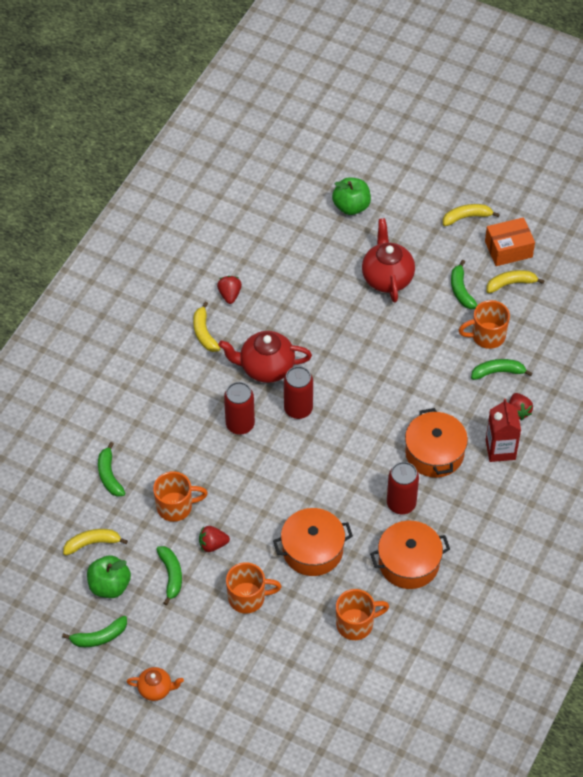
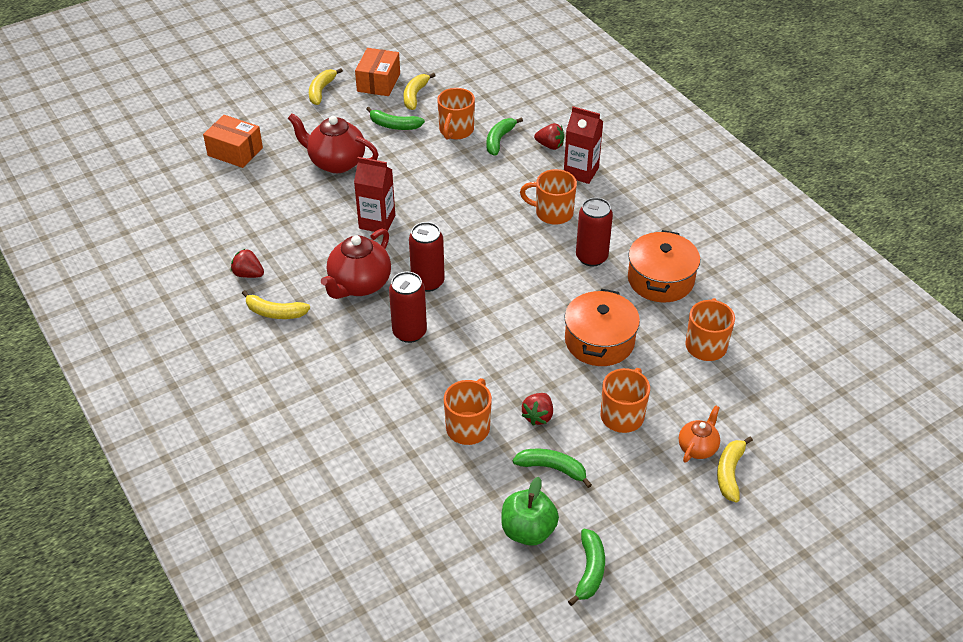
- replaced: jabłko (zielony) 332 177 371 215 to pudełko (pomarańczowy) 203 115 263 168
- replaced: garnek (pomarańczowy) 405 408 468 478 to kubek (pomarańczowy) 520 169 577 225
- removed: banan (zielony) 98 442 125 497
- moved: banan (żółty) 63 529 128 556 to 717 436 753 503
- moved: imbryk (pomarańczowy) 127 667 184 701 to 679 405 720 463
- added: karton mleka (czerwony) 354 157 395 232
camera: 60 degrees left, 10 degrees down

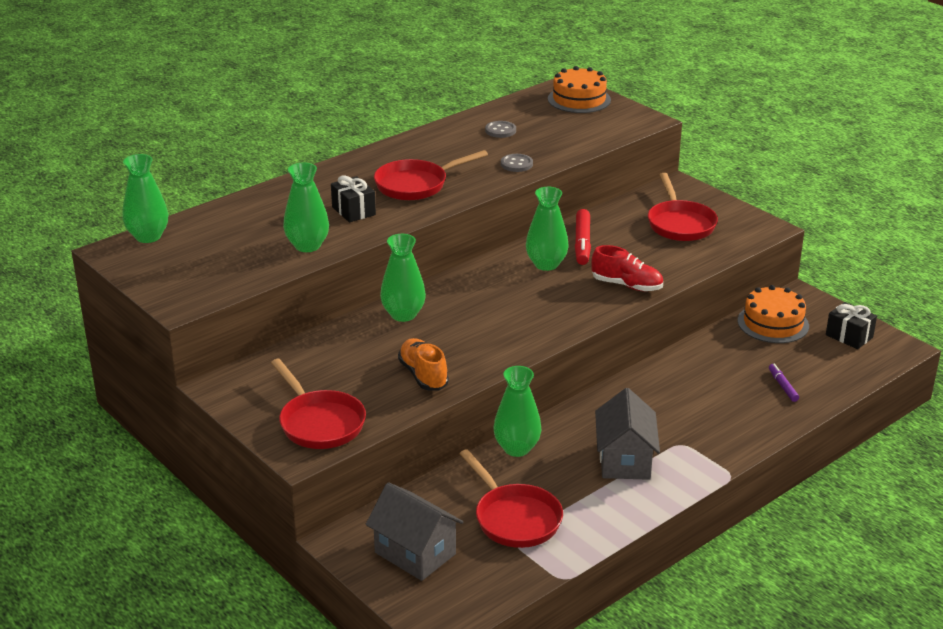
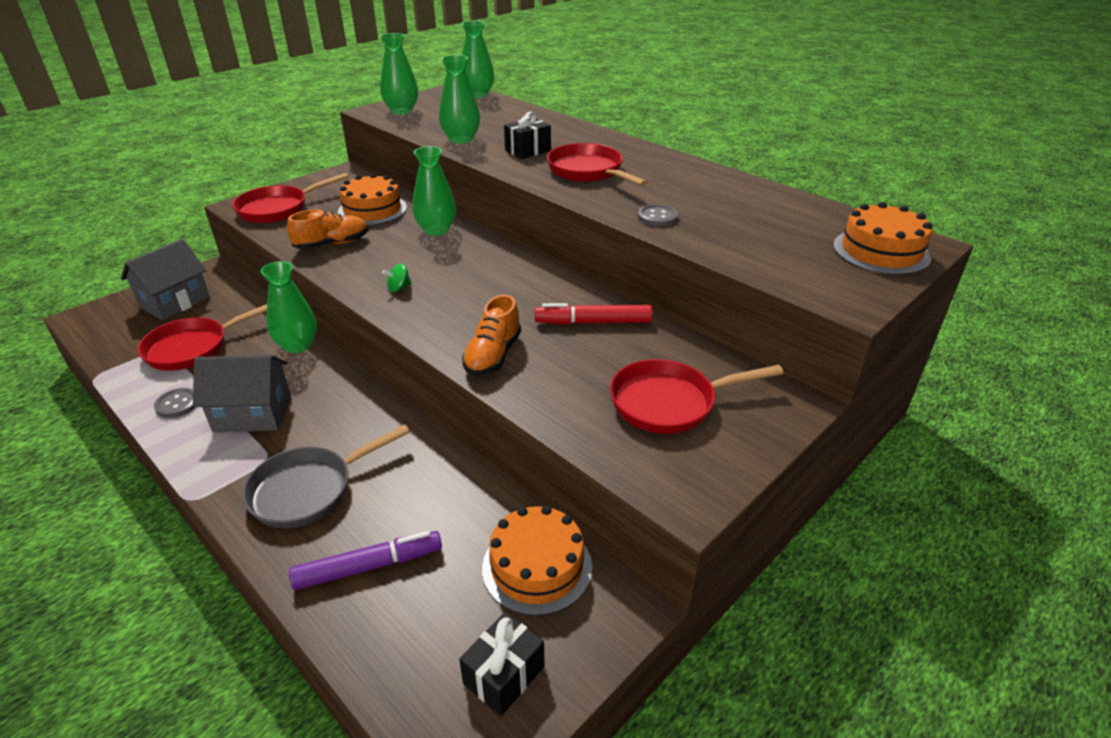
- moved: guzik (szary) 485 121 516 138 to 154 388 195 418
- moved: wazon (zielony) 526 187 568 271 to 380 33 418 114
- recoloured: but (czerwony) 591 245 663 291 to but (pomarańczowy) 462 295 521 375
- resized: flamaster (fioletowy) 769 363 799 402 = 289 531 442 590 x1.75
- added: tort (pomarańczowy) 338 173 407 225
- added: bączek (zielony) 382 263 412 292
- added: patelnia (szary) 242 424 410 528
camera: 85 degrees right, 5 degrees up

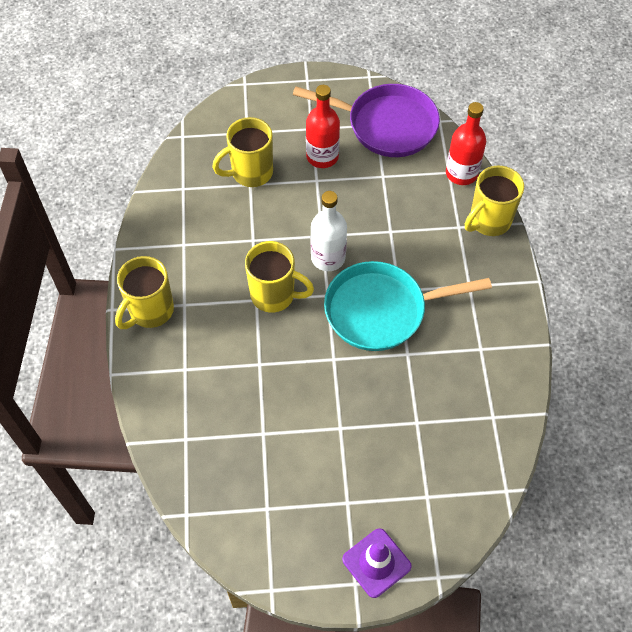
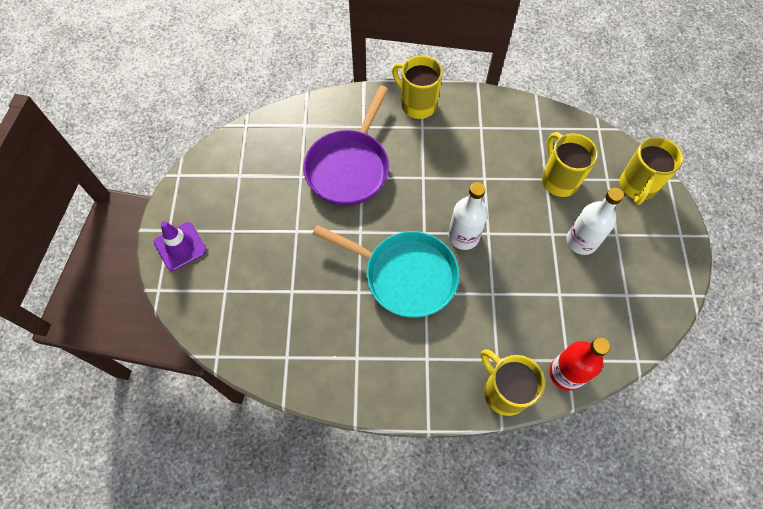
- moved: patelnia (fioletowy) 293 84 440 157 to 303 86 389 206
- recoloured: butelka (czerwony) 306 85 340 168 to butelka (biały) 567 188 623 255
- moved: kubek (żółty) 245 241 314 313 to 620 137 683 205
- turned: patelnia (turkusowy) 324 261 492 351 = 313 225 460 318 120 degrees clockwise
camera: 95 degrees right, 5 degrees up

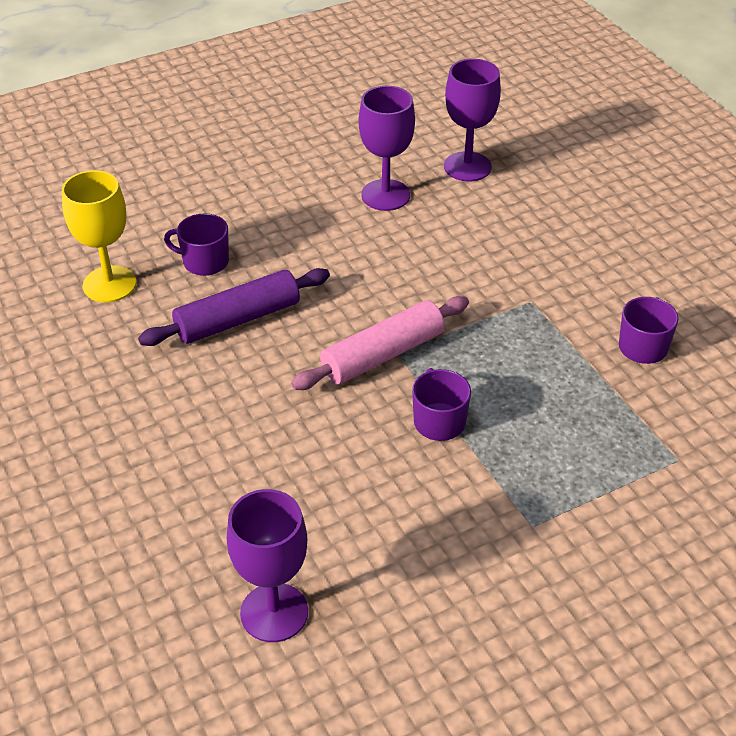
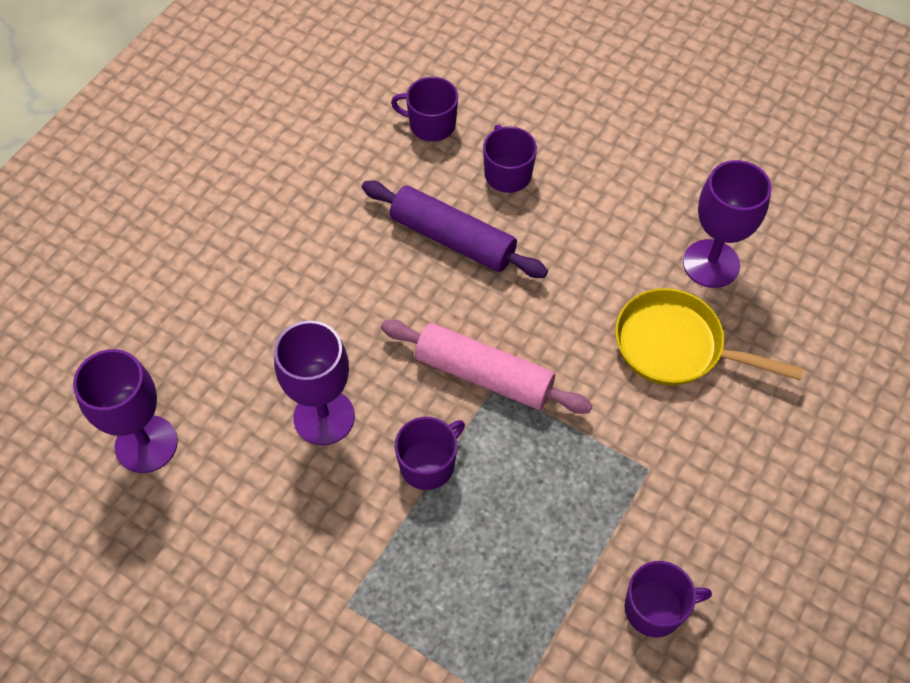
- moved: kielich (fioletowy) 444 59 501 181 to 274 321 355 445
- replaced: kielich (żółty) 62 170 136 302 to kubek (fioletowy) 391 77 458 142
- added: patelnia (żółty) 615 288 804 386
camera: 60 degrees right, 15 degrees up

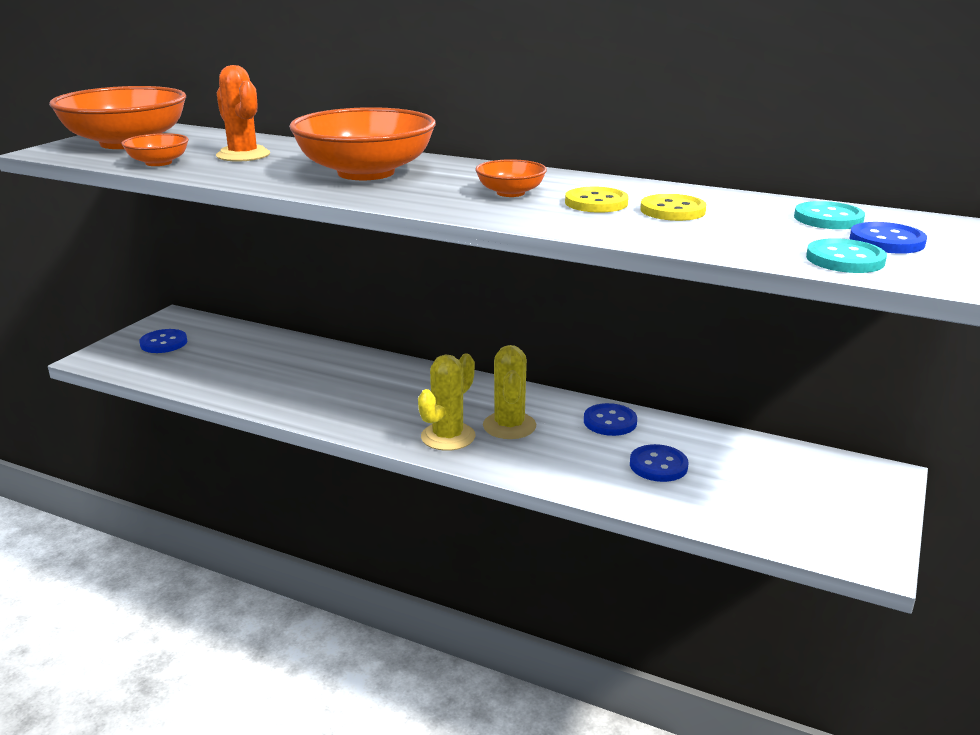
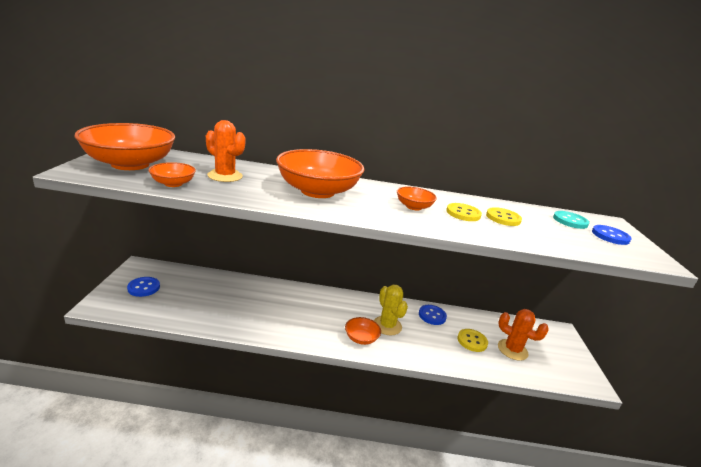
- removed: guzik (turkusowy) 806 238 887 273
- replaced: kaktus (żółty) 418 354 475 451 to miska (pomarańczowy) 345 317 381 345
- recoloured: guzik (niebieski) 630 444 689 482 to guzik (żółty) 457 329 488 352
- added: kaktus (pomarańczowy) 498 309 549 361
camera: 25 degrees left, 0 degrees up

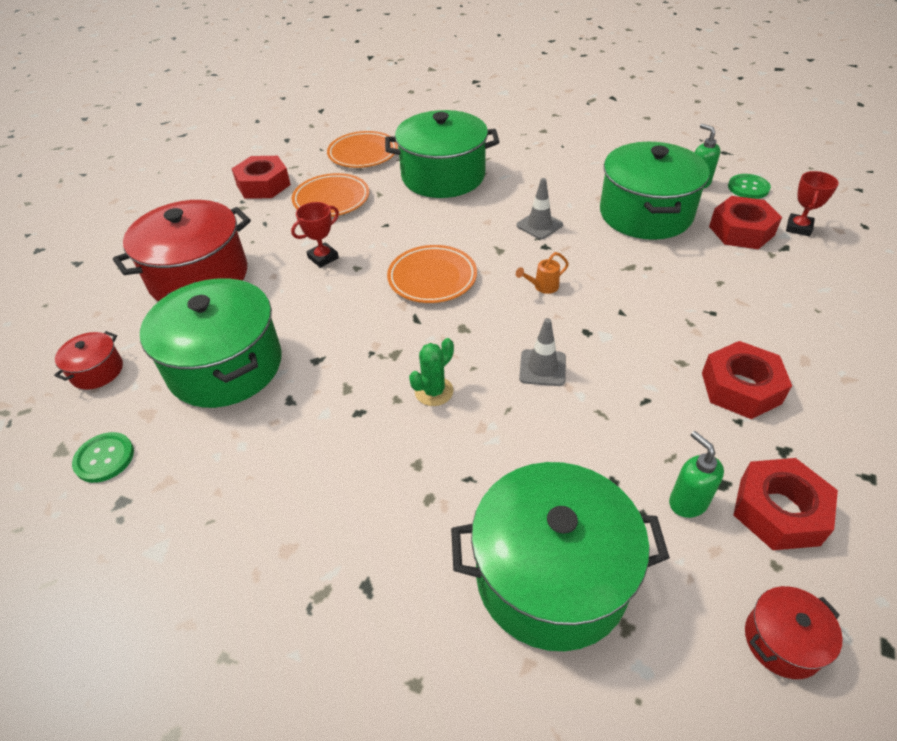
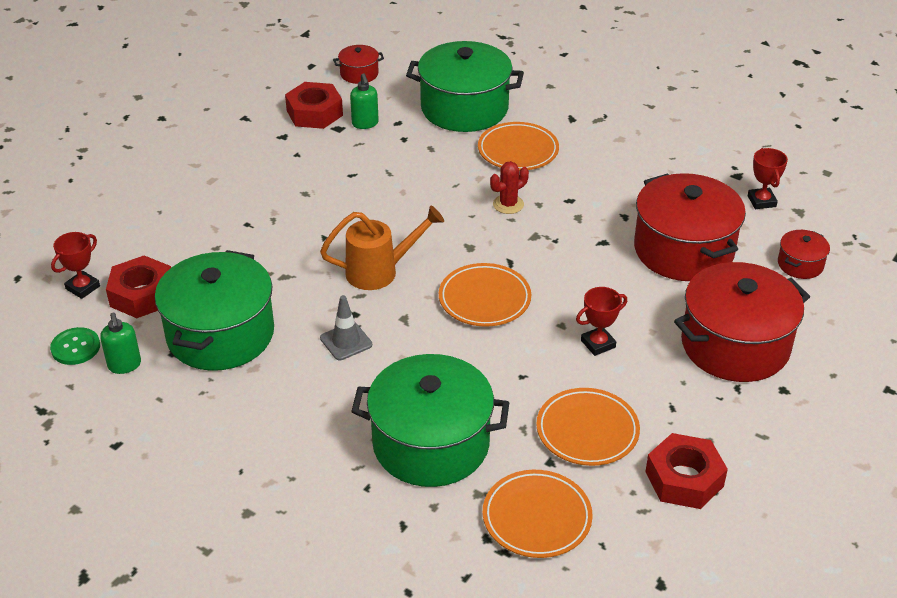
- resized: konewka (pomarańczowy) 516 252 569 294 = 320 205 444 290 x2.09
- recoloured: garnek (zielony) 140 278 282 408 to garnek (czerwony) 634 173 746 281
- removed: pachołek (szary) 519 318 566 386
- recoloured: kaktus (zielony) 409 338 454 406 to kaktus (czerwony) 490 161 529 214
- removed: nakrętka (czerwony) 702 341 792 419
- replaced: guzik (zielony) 72 432 134 483 to puchar (czerwony) 748 148 788 209
- added: talerz (pomarańczowy) 478 122 559 170
camera: 170 degrees left, 5 degrees down

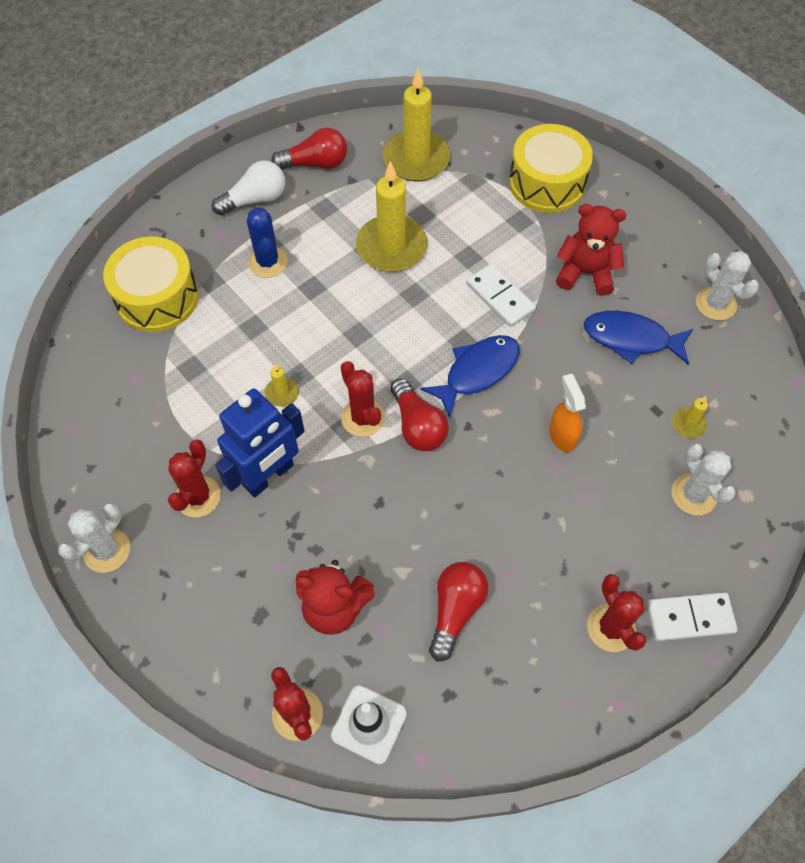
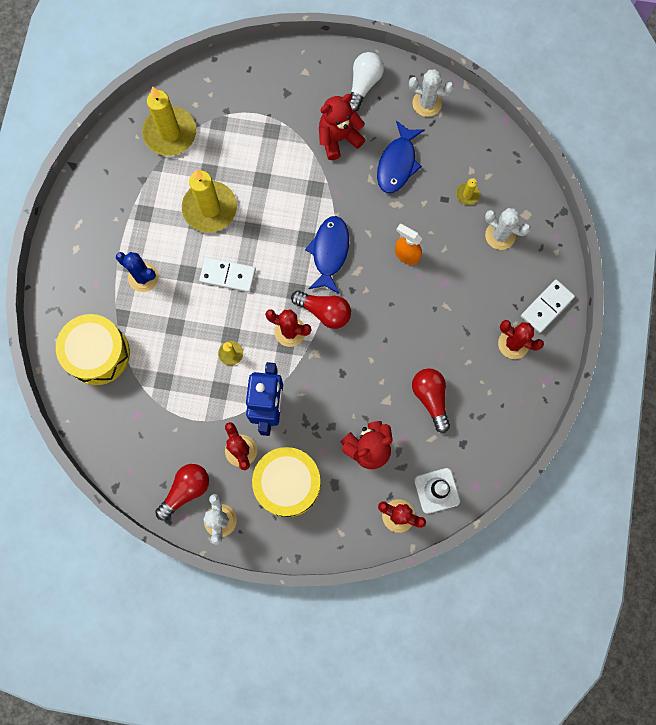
- moved: bęben (żółty) 509 124 593 213 to 252 447 321 517
- moved: żarówka (czerwony) 271 128 347 169 to 155 464 209 521
- moved: żarówka (biały) 212 160 285 216 to 349 52 384 111
- moved: kostka domina (biały) 466 263 536 327 to 199 257 256 292
- turned: ryba (niebieski) 584 311 693 365 = 377 121 425 193 45 degrees counterclockwise
camera: 40 degrees left, 15 degrees up

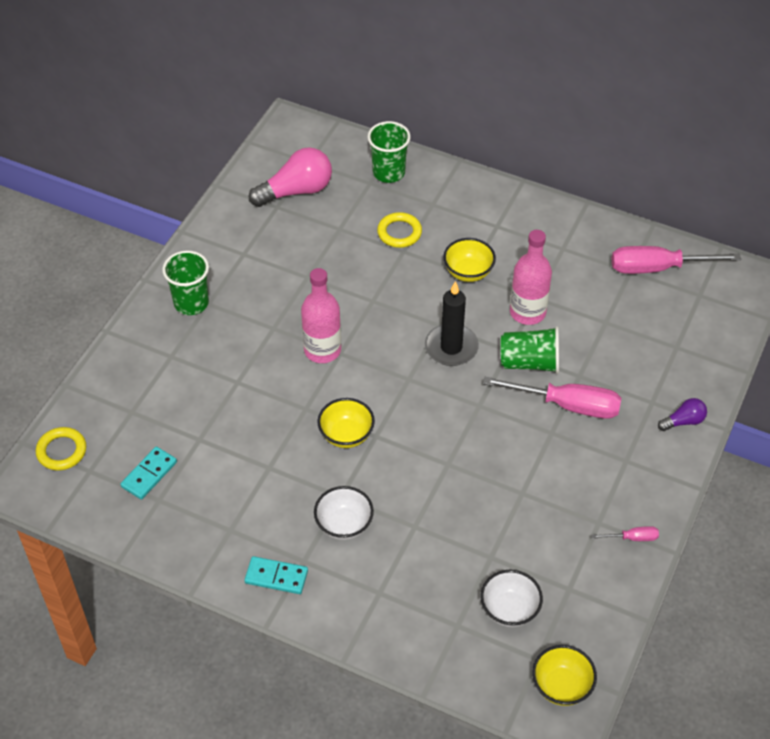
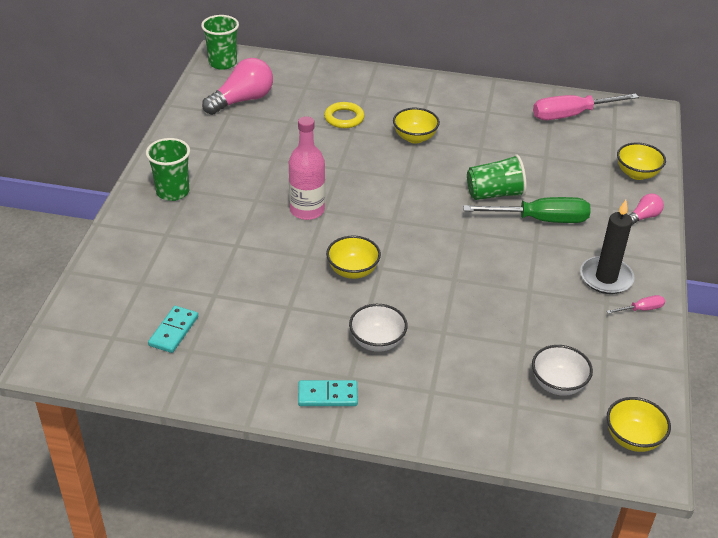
- moved: szklanka (zielony) 367 121 411 183 to 201 15 239 70
- removed: butelka (różowy) 510 230 552 325
- moved: świeca (czarny) 425 281 479 366 to 580 200 635 294
- recoloured: śrubokręt (różowy) 483 377 621 419 to śrubokręt (zielony) 463 197 591 223
- recoloured: żarówka (fioletowy) 658 398 707 431 to żarówka (różowy) 629 193 664 225
- removed: pierścień (żółty) 36 427 86 470
- added: miska (żółty) 617 142 666 180
camera: 15 degrees left, 10 degrees down

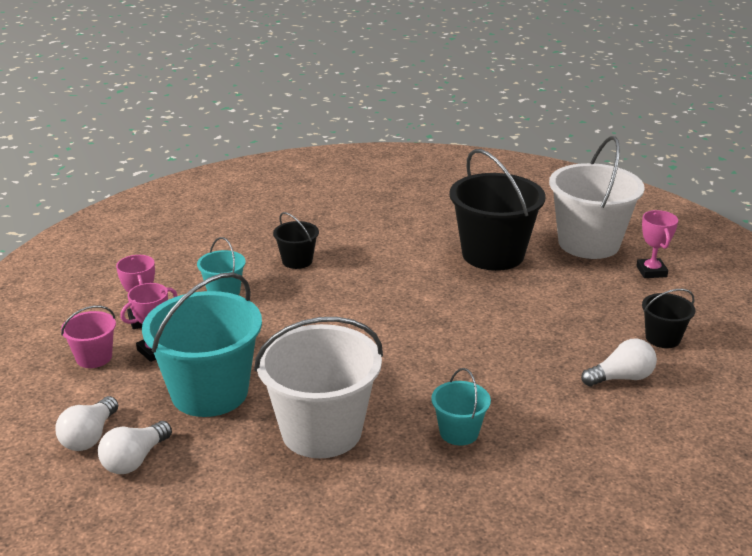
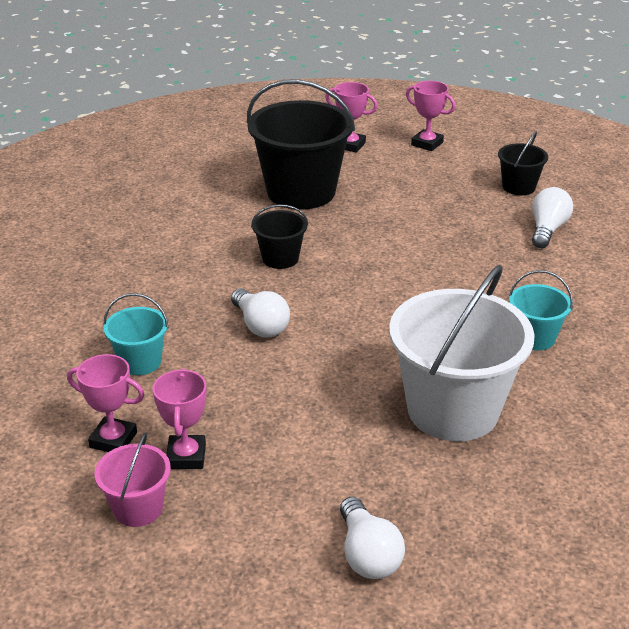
- replaced: wiadro (biały) 549 136 645 259 to puchar (różowy) 325 82 378 153
- moved: wiadro (czarny) 273 212 319 269 to 251 204 308 269
- removed: wiadro (turkusowy) 142 272 262 417
- moved: żarówka (biały) 55 396 118 451 to 231 288 290 337
camera: 50 degrees left, 5 degrees up

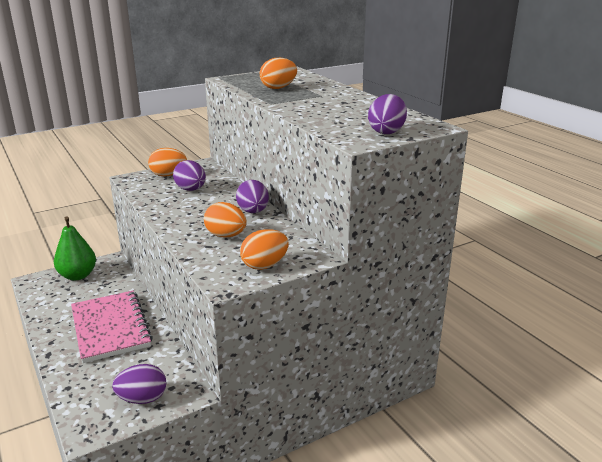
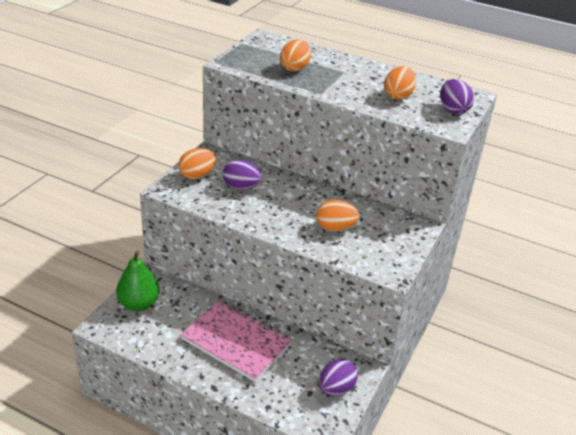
- removed: jajko (fioletowy) 236 180 269 213
- moved: jajko (pomarańczowy) 240 229 288 270 to 384 66 416 100
camera: 35 degrees left, 10 degrees up

